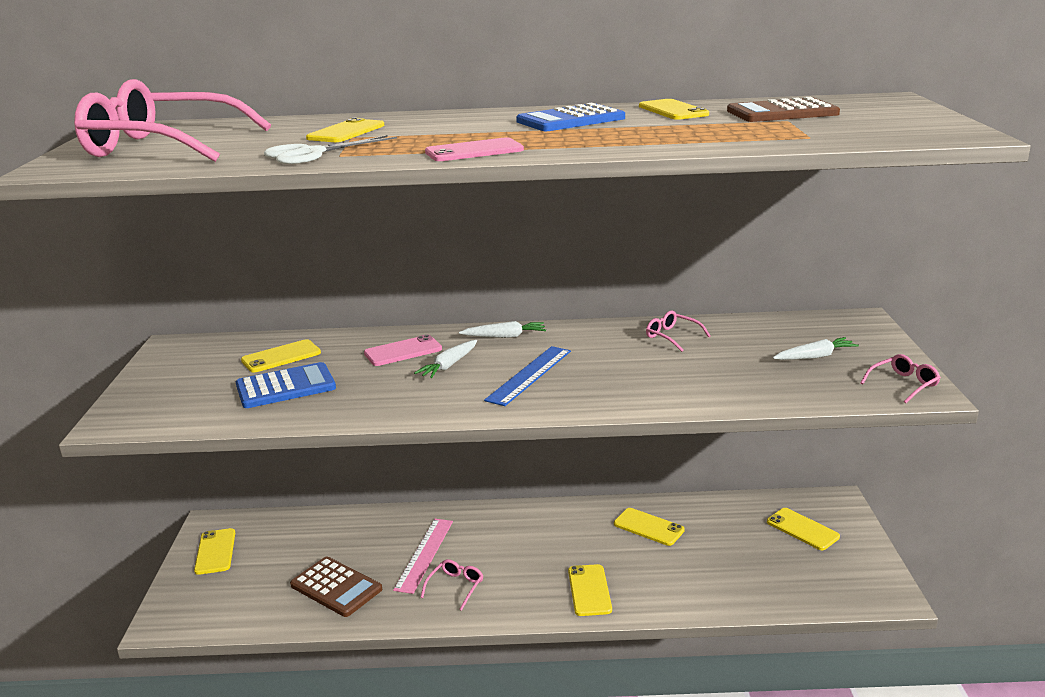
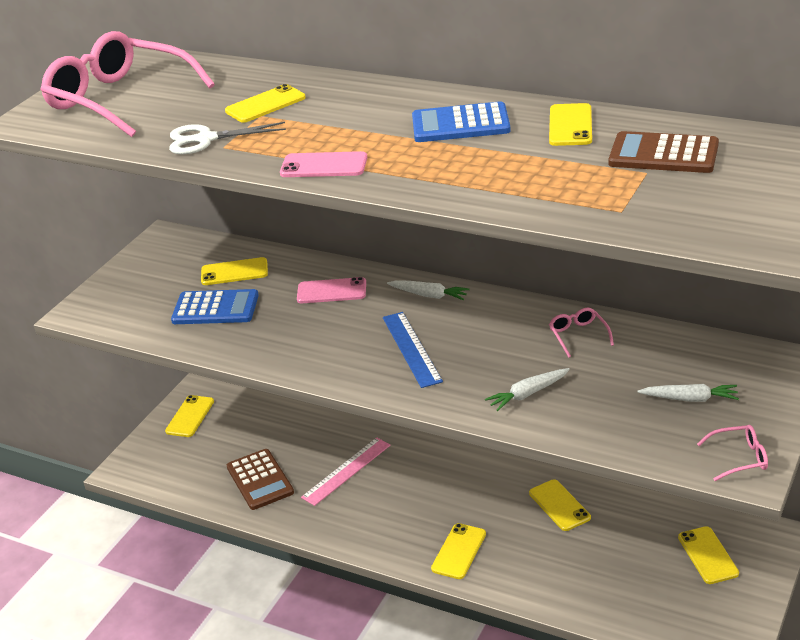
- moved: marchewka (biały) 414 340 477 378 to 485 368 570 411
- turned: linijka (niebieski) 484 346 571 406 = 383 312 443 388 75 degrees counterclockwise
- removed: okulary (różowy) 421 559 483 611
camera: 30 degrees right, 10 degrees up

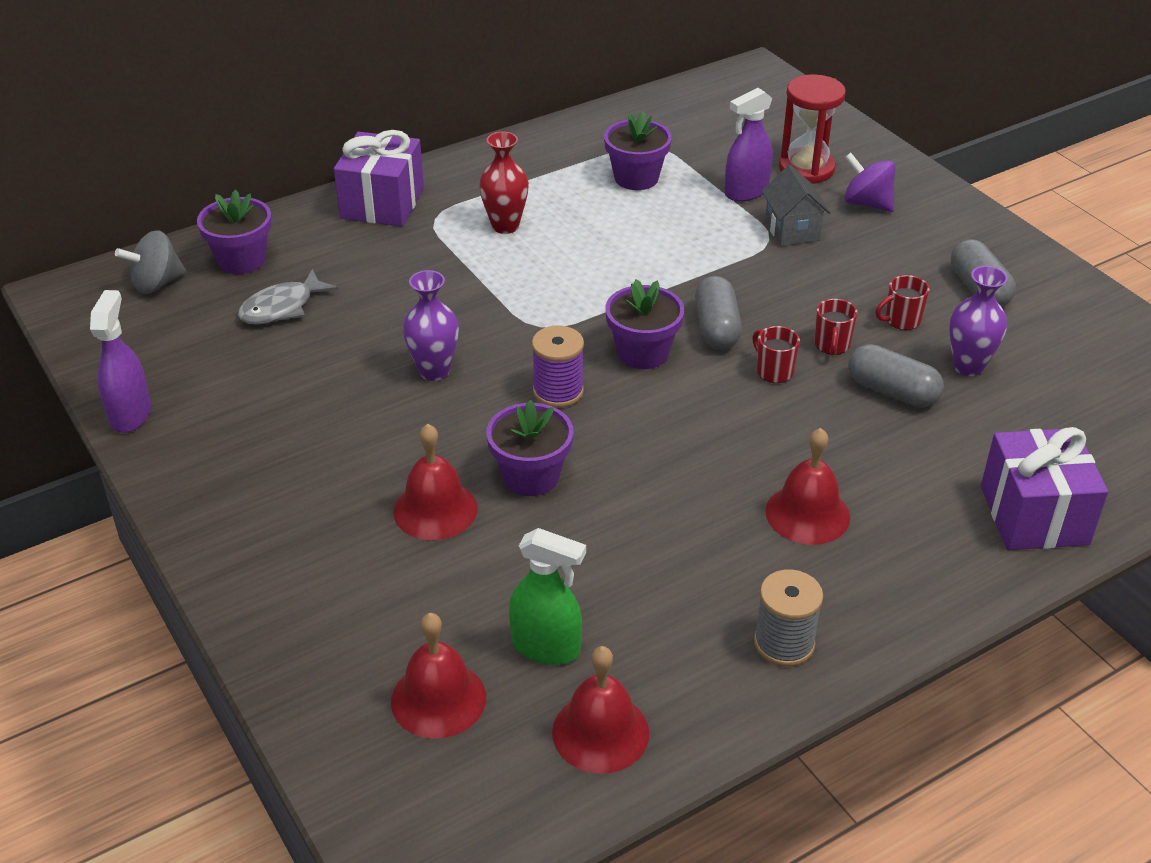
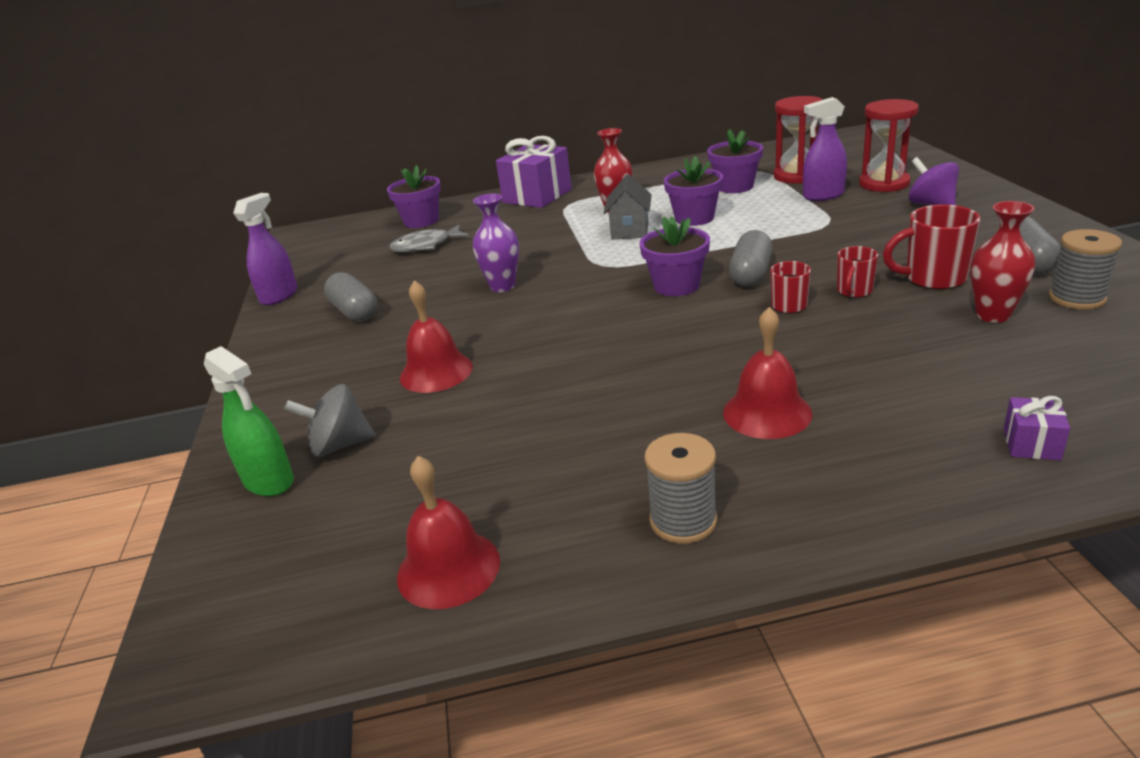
- moved: domek (szary) 761 165 831 246 to 603 174 652 240
- moved: bączek (szary) 115 230 186 294 to 284 384 376 457
- recoloured: wazon (fioletowy) 949 266 1008 376 to wazon (czerwony) 970 201 1036 323
- resized: kubek (czerwony) 875 275 929 330 = 883 204 981 290 x1.65
- removed: szpulka (fioletowy) 532 325 584 408
- moved: kapsułka (szary) 848 344 944 407 to 324 272 377 322
- moved: doniczka (fioletowy) 486 400 573 496 to 664 156 723 226
- resized: prezent (fioletowy) 981 427 1108 550 = 1004 396 1070 460 x0.46
- moved: spryskiwacz (zielony) 509 528 586 665 to 204 346 294 496
- removed: dzwonek (czerwony) 391 613 486 739
- added: klepsydra (czerwony) 774 96 823 184
- added: szpulka (szary) 1049 229 1122 310
camera: 25 degrees right, 10 degrees down

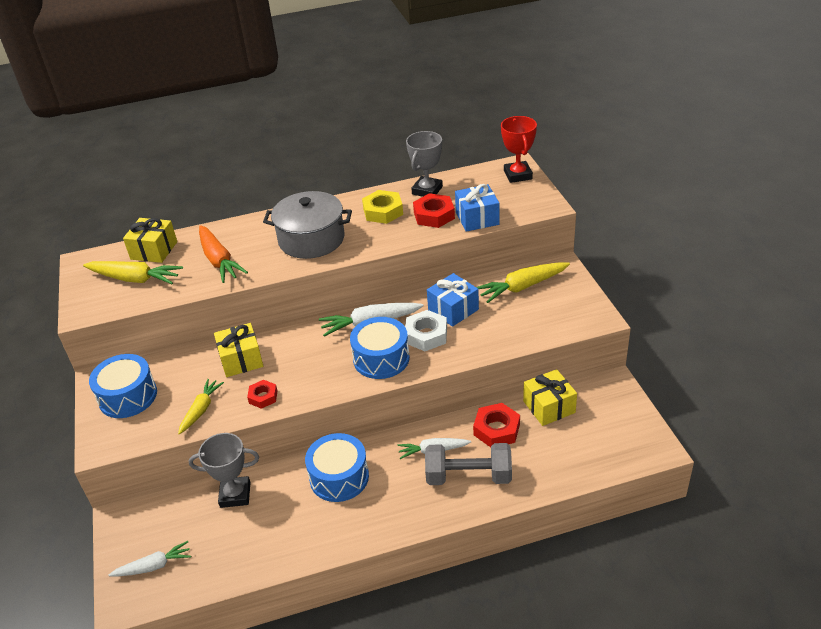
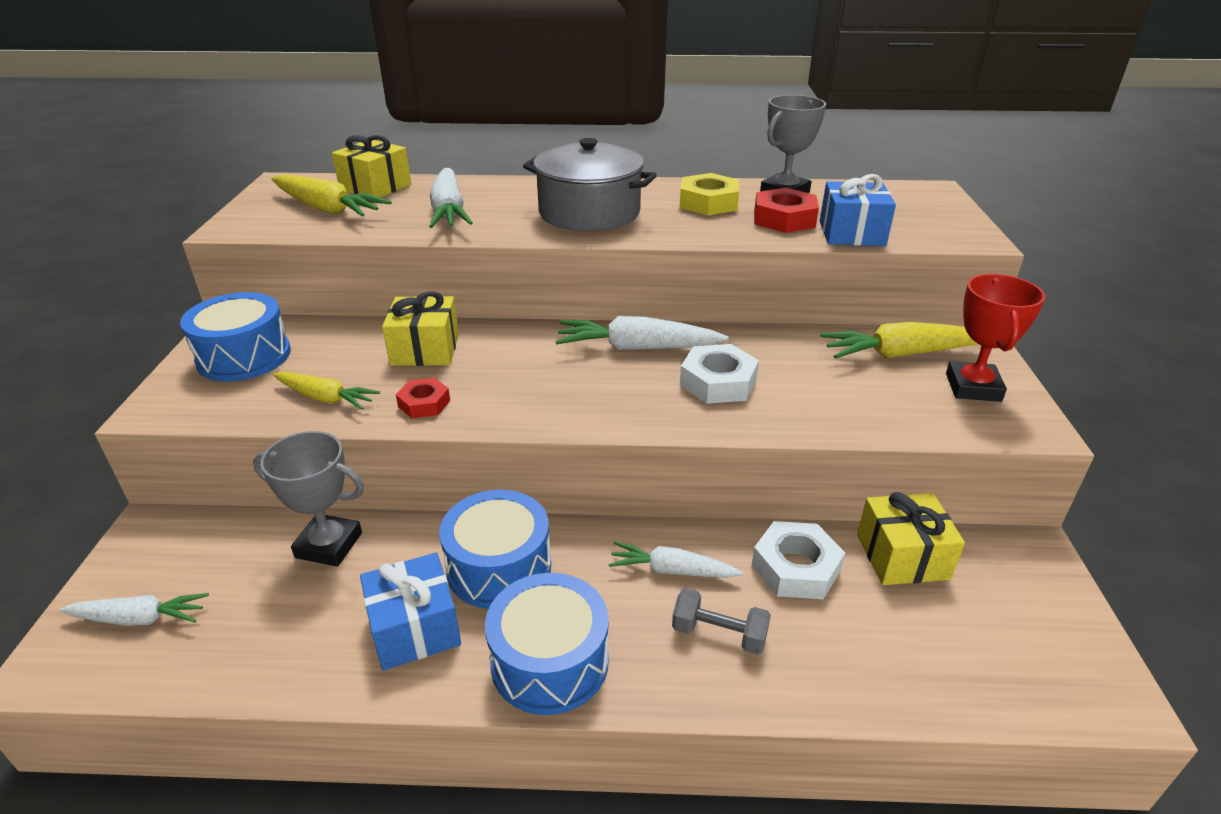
- moved: puchar (czerwony) 501 116 537 183 to 946 274 1045 402
- recoloured: marchewka (pomarańczowy) 199 225 248 283 to marchewka (biały) 429 168 473 228
- moved: prezent (niebieski) 427 273 479 327 to 360 552 461 670
- moved: bęben (niebieski) 350 317 410 379 to 485 573 609 715
- turned: marchewka (żółty) 178 379 224 434 = 273 372 380 410 75 degrees clockwise
- recoloured: nakrętka (czerwony) 473 403 520 447 to nakrętka (biały) 752 521 845 599
- resized: hantel (szary) 425 443 512 485 = 672 588 771 654 x0.57
camera: 15 degrees right, 5 degrees down

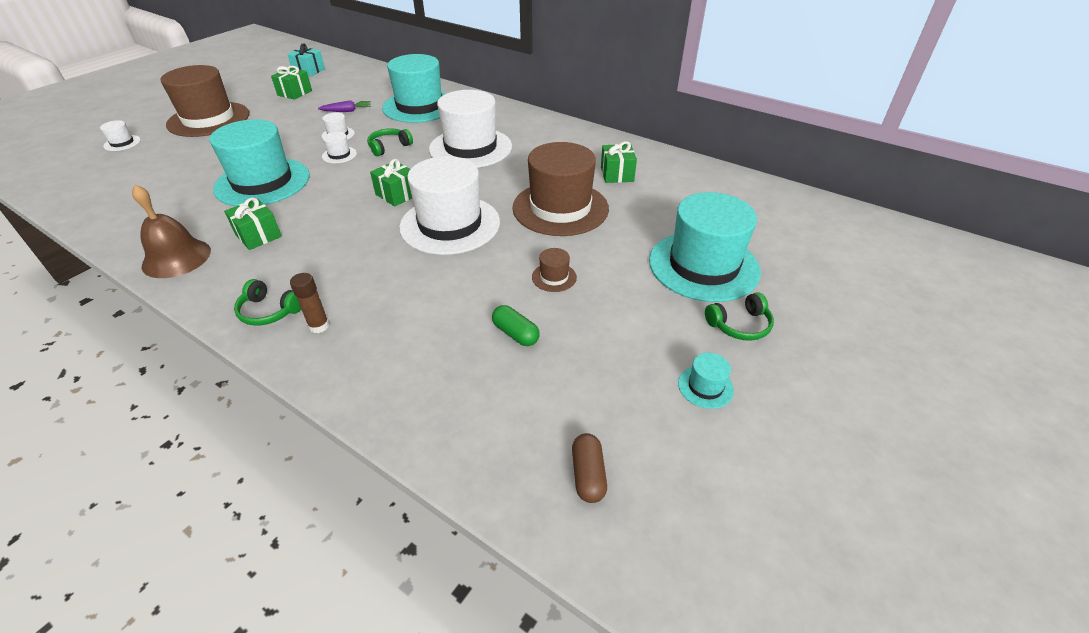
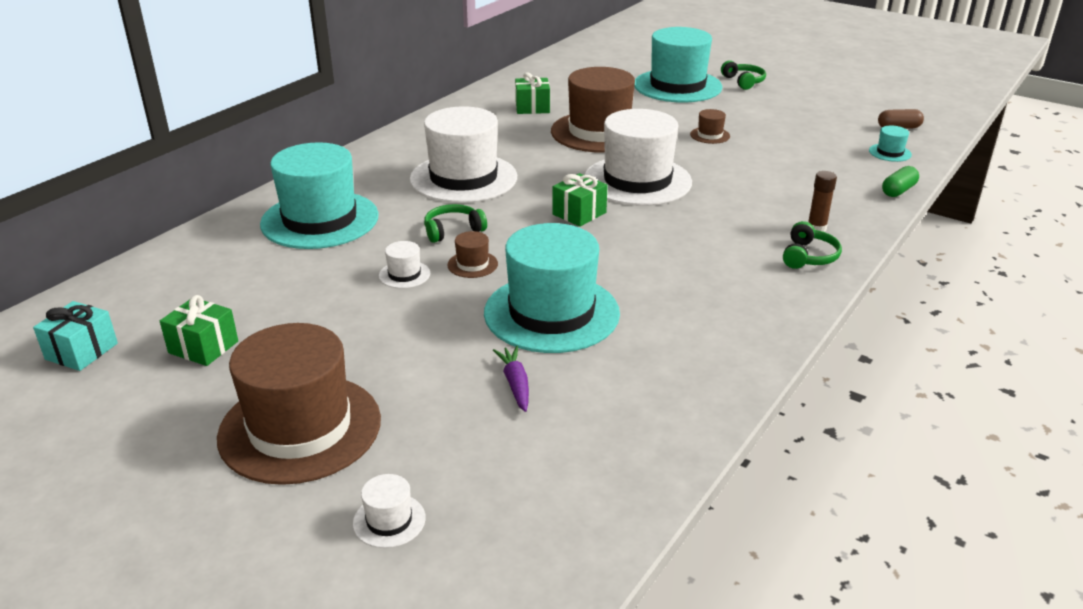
- moved: marchewka (fioletowy) 318 100 371 112 to 493 346 529 412
- turned: słuchawki (zielony) 367 128 413 156 = 424 204 487 243 105 degrees clockwise
- recoloured: kapelusz (biały) 322 132 357 163 to kapelusz (brązowy) 448 231 498 278
- removed: dzwonek (brązowy) 132 185 211 278
- removed: prezent (zielony) 224 198 282 250
- moved: kapsułka (zielony) 492 305 540 346 to 882 166 919 197
- moved: kapelusz (turkusowy) 678 353 734 409 to 869 126 912 162
camera: 90 degrees left, 10 degrees down

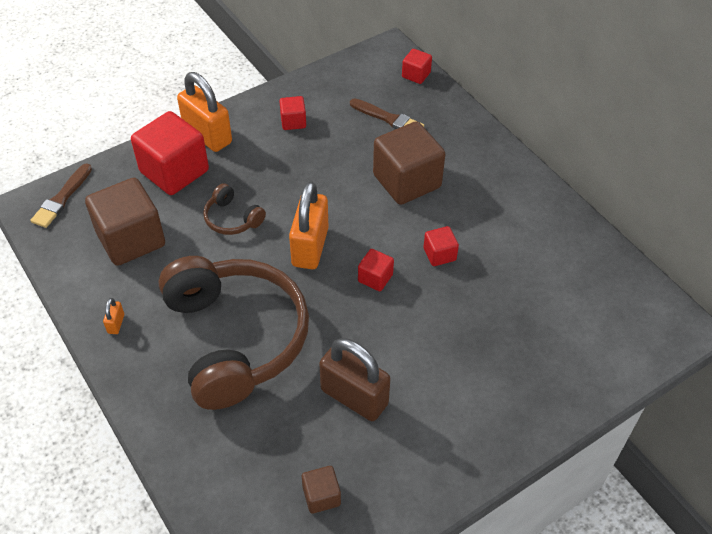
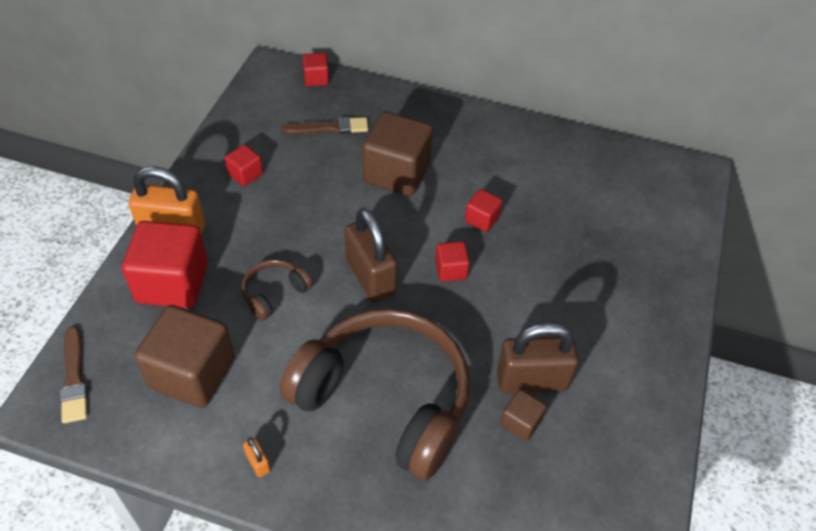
- recoloured: kłódka (pomarańczowy) 289 181 328 269 to kłódka (brązowy) 344 208 397 302
- turned: słuchawki (brązowy) 203 183 266 235 = 242 260 313 321 135 degrees clockwise
- moved: sześcian (brązowy) 302 466 341 514 to 500 389 546 441
camera: 40 degrees left, 0 degrees up

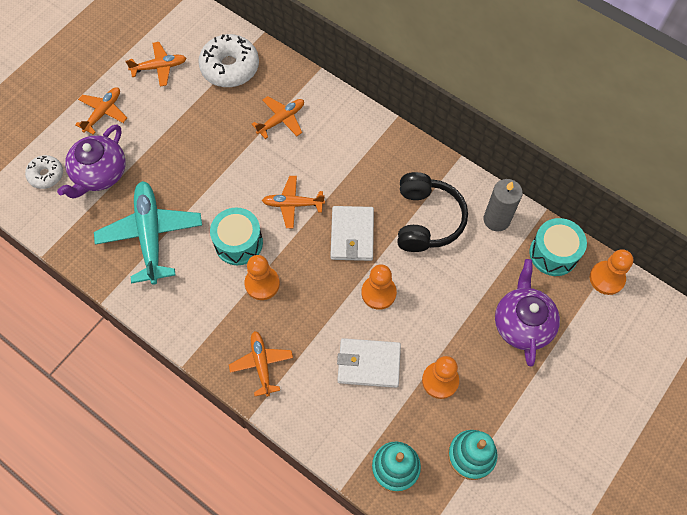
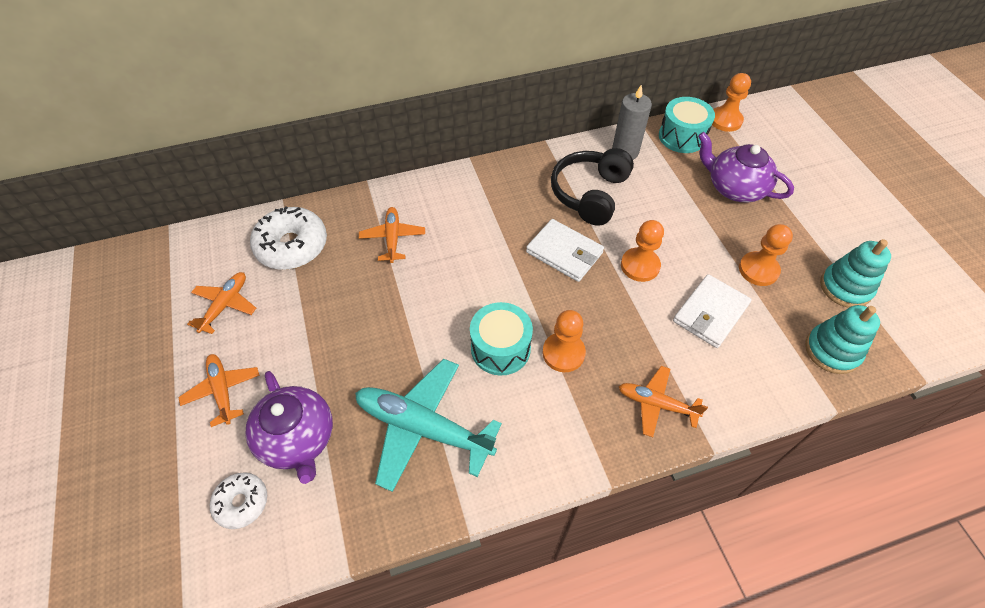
- turned: słuchawki (czarny) 397 172 468 252 = 551 148 634 226 105 degrees counterclockwise
- removed: samolot (pomarańczowy) 262 176 325 228
camera: 55 degrees left, 10 degrees down

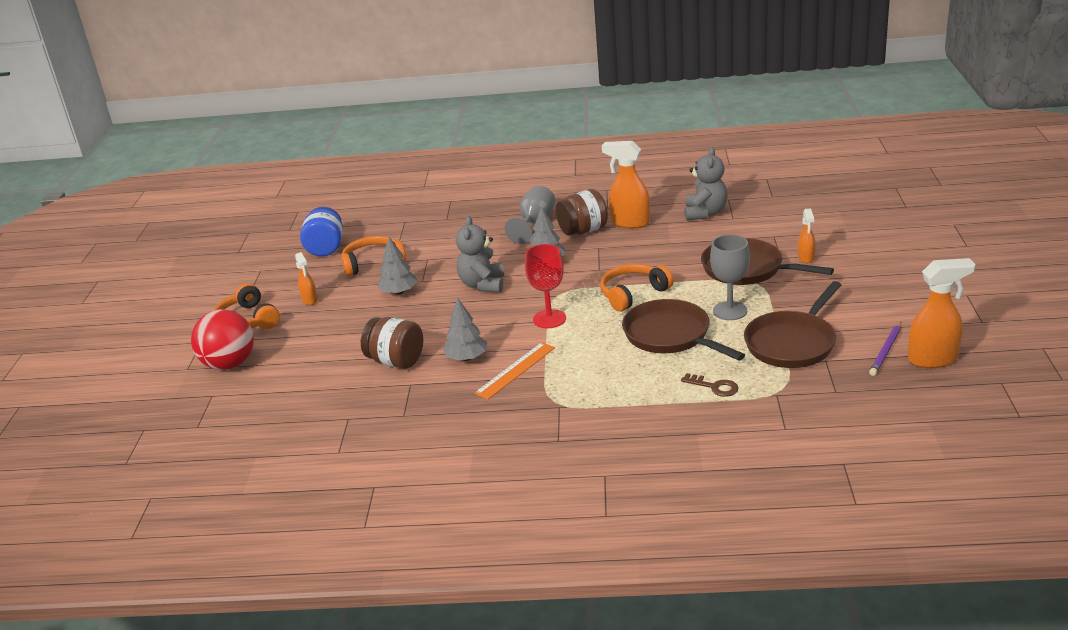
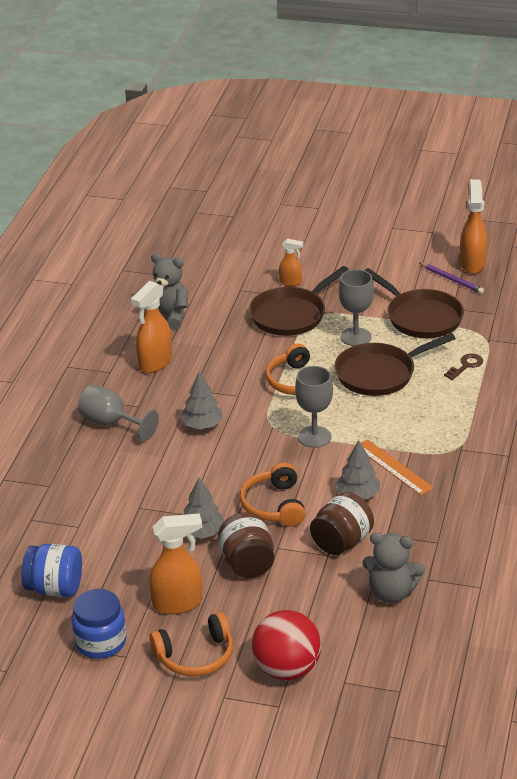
- moved: słoik (brązowy) 556 189 608 236 to 218 512 274 578
- moved: miś (szary) 456 216 504 293 to 362 533 425 603
- moved: słuchawki (pomarańczowy) 341 236 406 276 to 240 463 306 527
- recoloured: kielich (czerwony) 525 244 566 328 to kielich (szary) 295 366 333 448
- resized: spryskiwacz (pomarańczowy) 295 252 318 305 = 149 513 202 614 x1.78
- added: słoik (niebieski) 71 589 126 659
camera: 80 degrees left, 5 degrees up

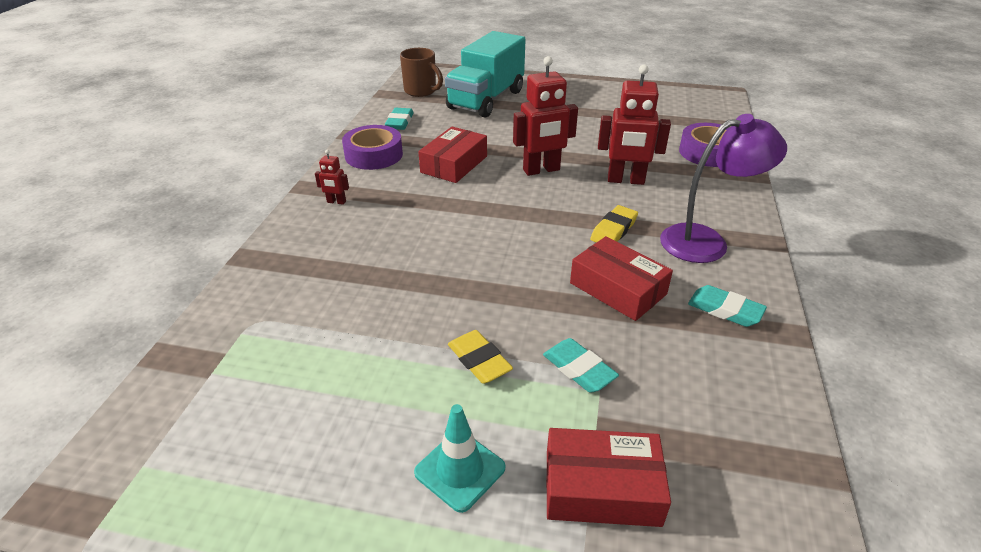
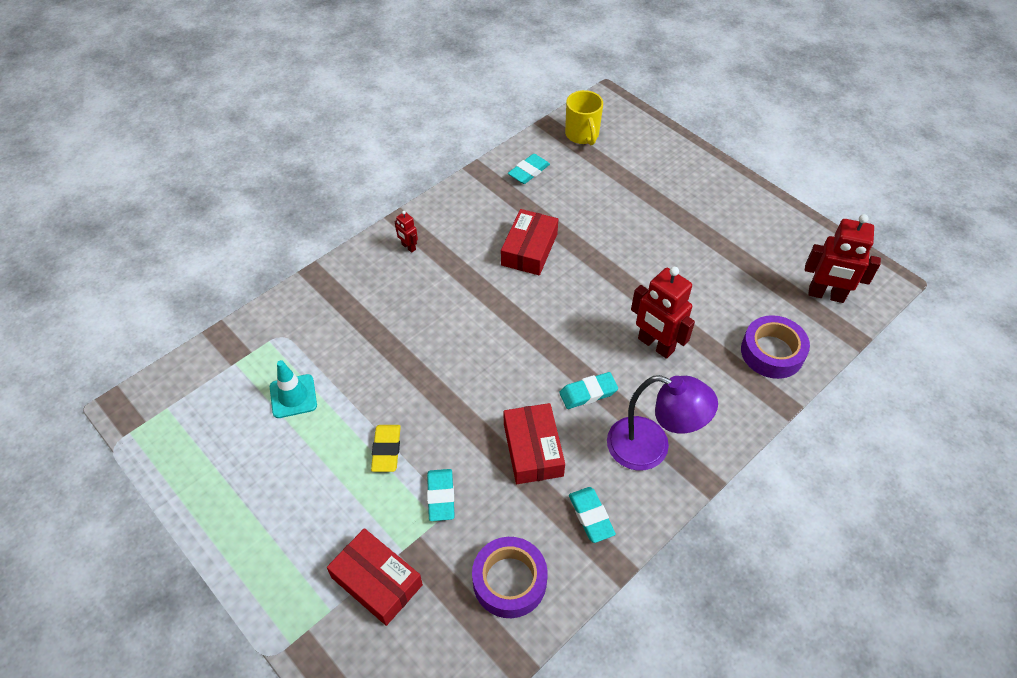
- removed: ciężarówka (turkusowy) 445 31 526 117
- recoloured: kubek (brązowy) 400 48 443 97 to kubek (żółty) 565 90 603 145
- moved: robot (czerwony) 513 56 578 176 to 805 214 881 303
- moved: taśma klejąca (fioletowy) 342 125 403 170 to 472 537 548 618
- turned: pudełko (czerwony) 418 127 487 183 = 501 209 558 275 45 degrees counterclockwise
- recoloured: gumka do mazania (żółty) 590 205 638 243 to gumka do mazania (turkusowy) 559 372 618 409
- moved: pachołek (turkusowy) 414 404 505 513 to 270 360 317 418
camera: 35 degrees right, 15 degrees up

